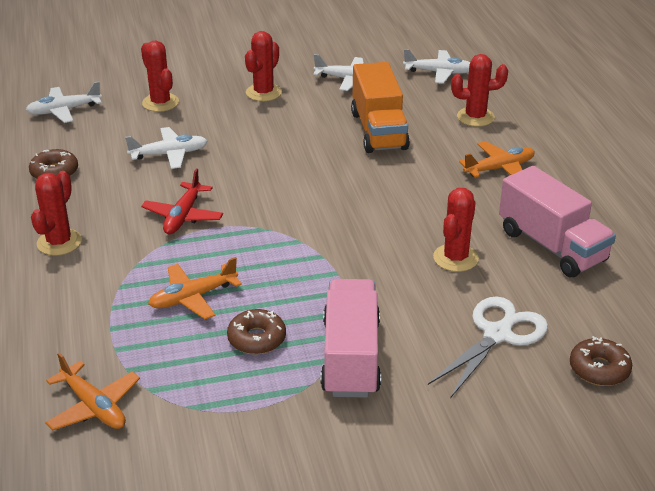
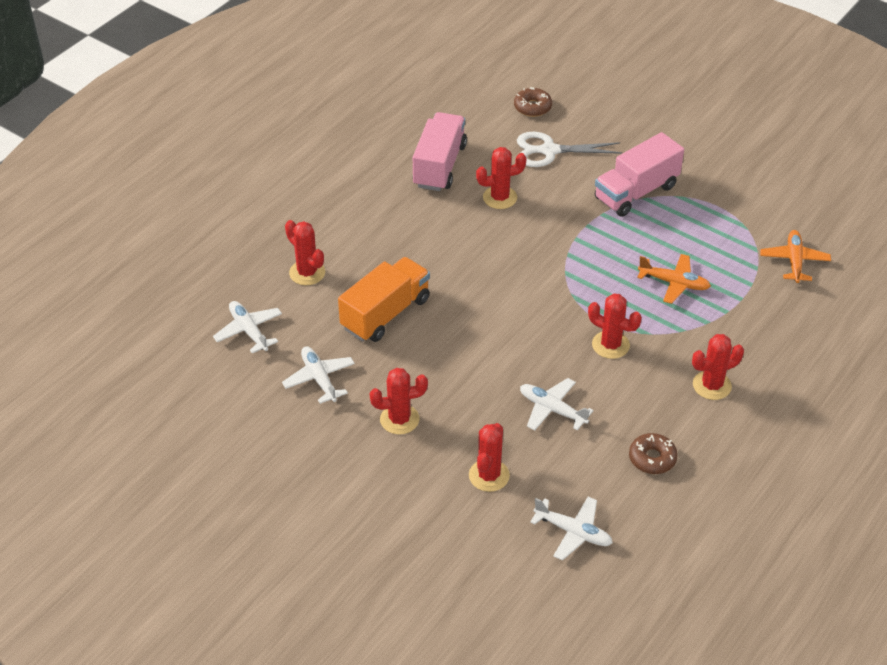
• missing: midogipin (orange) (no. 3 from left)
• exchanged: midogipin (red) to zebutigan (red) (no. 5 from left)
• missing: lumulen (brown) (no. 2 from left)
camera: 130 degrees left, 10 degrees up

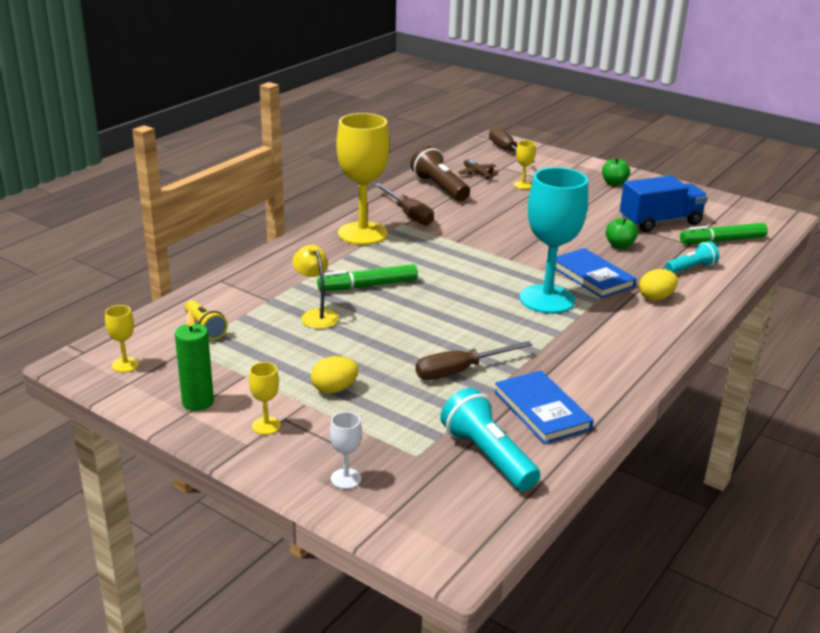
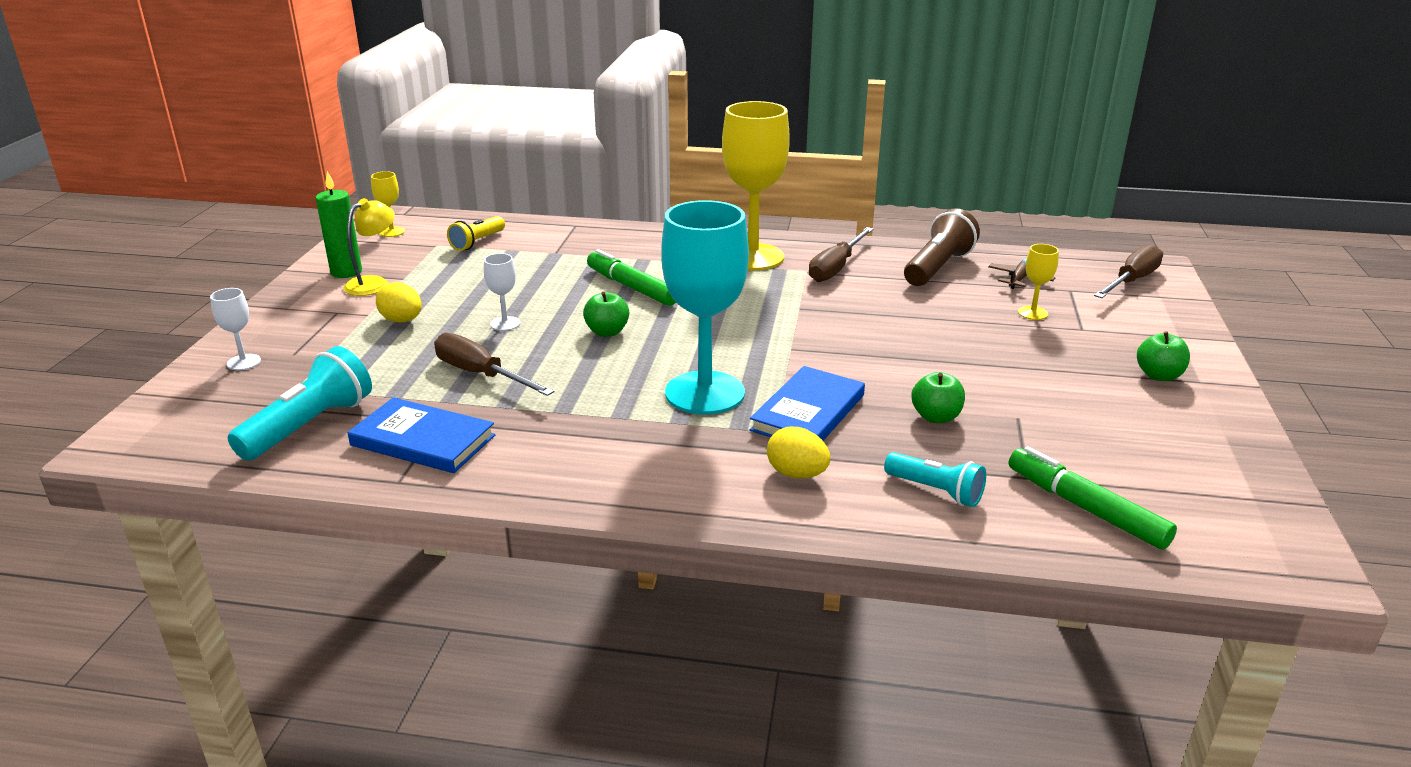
• missing: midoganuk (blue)
• relocated: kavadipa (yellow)
• missing: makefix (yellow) (no. 2 from left)
• spun: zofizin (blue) (no. 1 from left) 75 degrees clockwise
• appeared: makefix (white) (no. 2 from left)
• appeared: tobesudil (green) (no. 1 from left)
camera: 65 degrees right, 0 degrees up

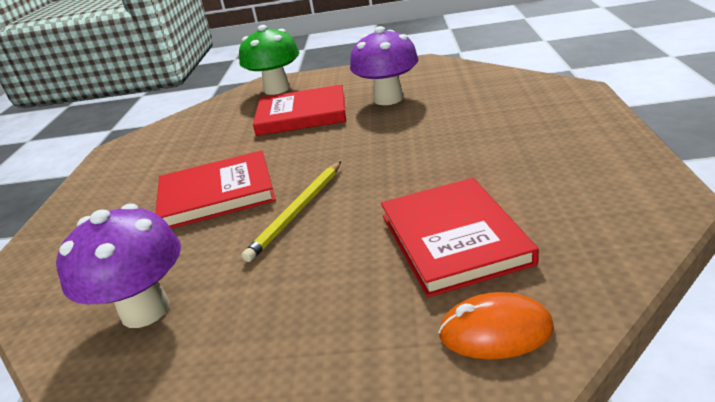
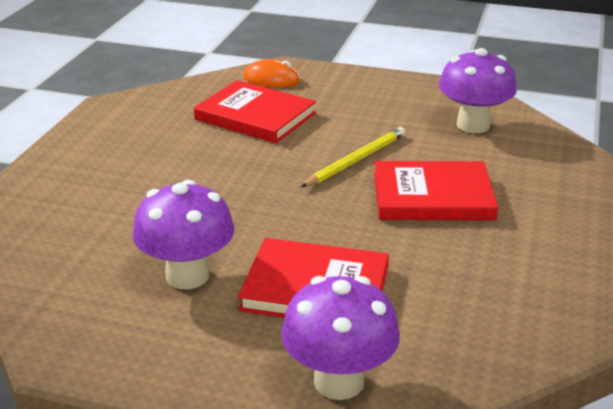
• colour: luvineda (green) to luvineda (purple) (no. 2 from left)
• spun: zofizin (red) (no. 3 from left in the first image) 60 degrees counterclockwise
camera: 170 degrees left, 0 degrees up

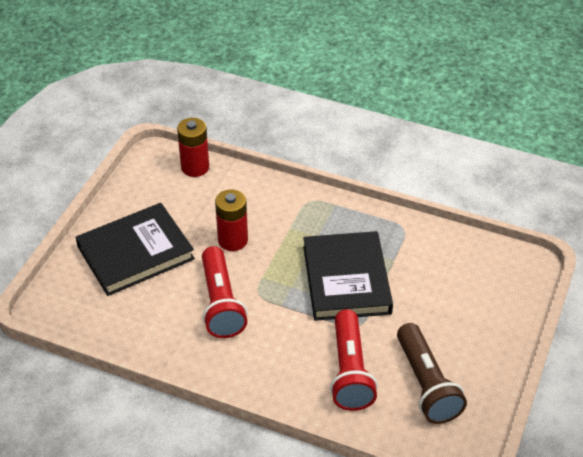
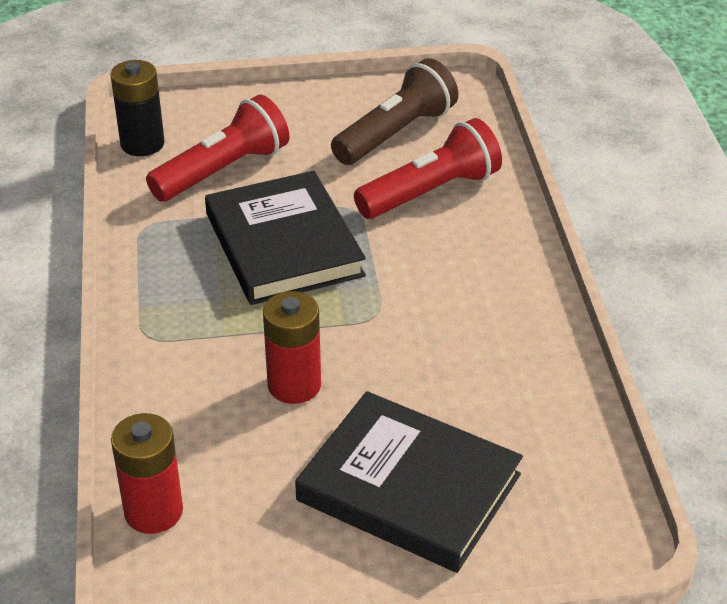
• spun: zofizin (black) (no. 2 from left in the first image) 75 degrees counterclockwise
• relocated: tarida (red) (no. 1 from left)
• appeared: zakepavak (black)
camera: 120 degrees left, 5 degrees down

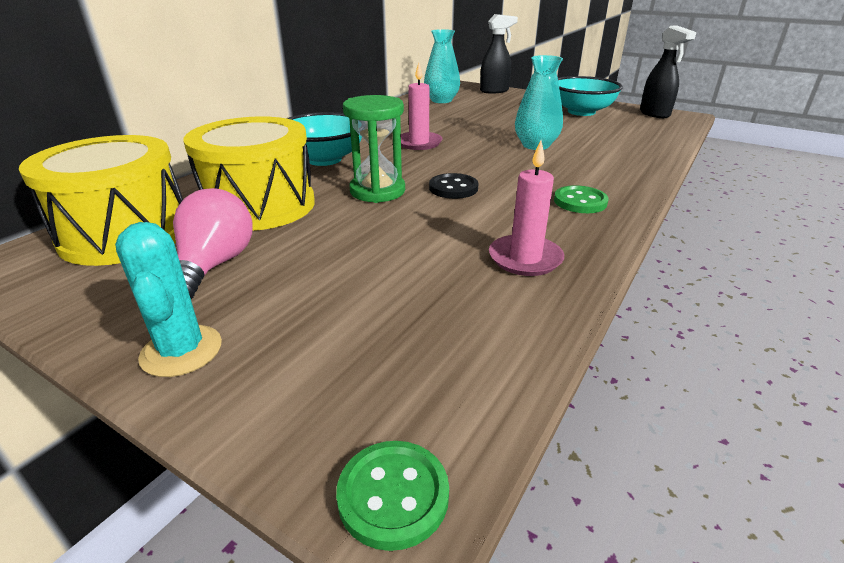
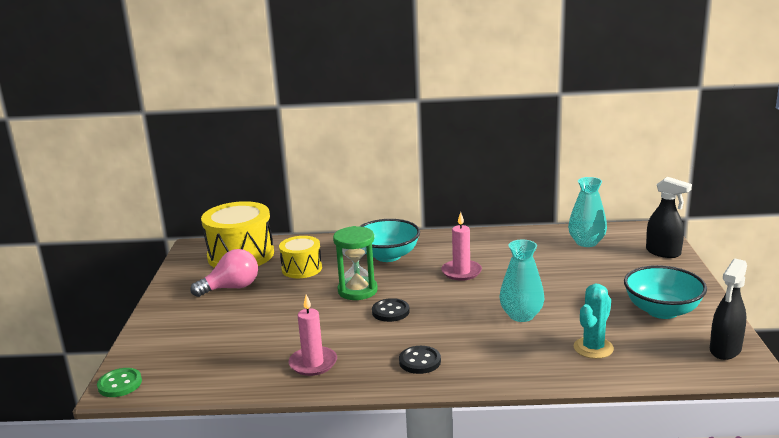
• size: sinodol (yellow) (no. 2 from left) x0.58
• colour: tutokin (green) (no. 2 from left) to tutokin (black) (no. 2 from left)
• relocated: zebutigan (turquoise)
camera: 60 degrees right, 10 degrees down

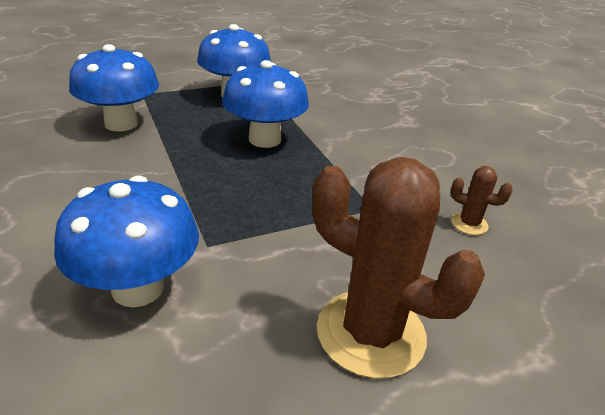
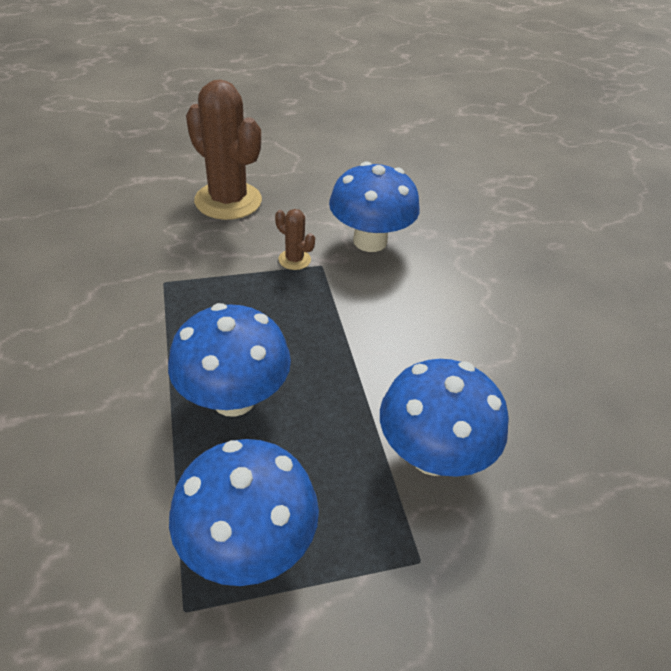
• relocated: zebutigan (brown) (no. 2 from left)
camera: 170 degrees left, 10 degrees up

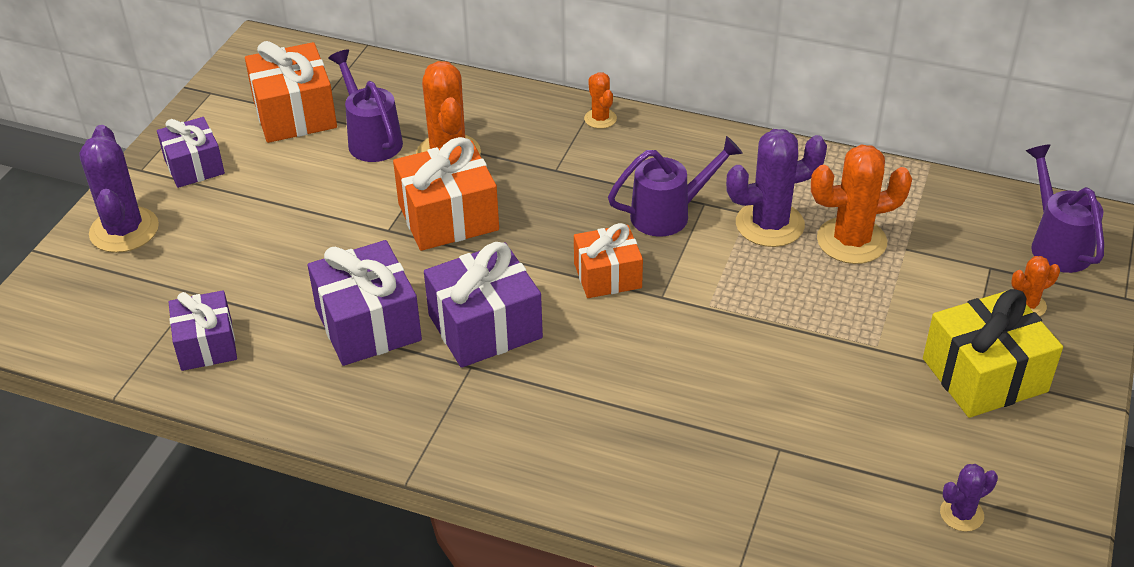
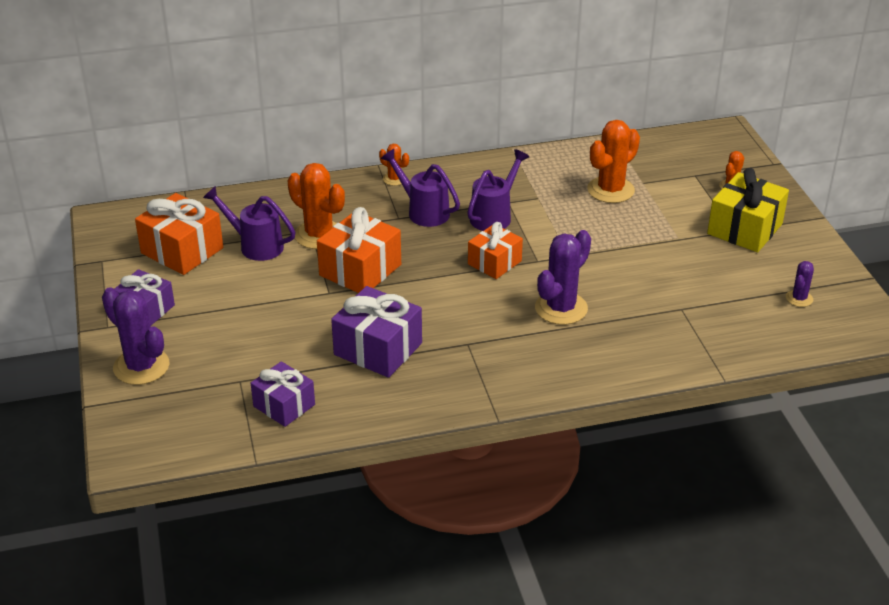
• relocated: zebutigan (purple) (no. 2 from left)
• relocated: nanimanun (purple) (no. 3 from left in the first image) to nanimanun (purple) (no. 2 from left)
• missing: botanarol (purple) (no. 4 from left)
camera: 35 degrees left, 5 degrees down

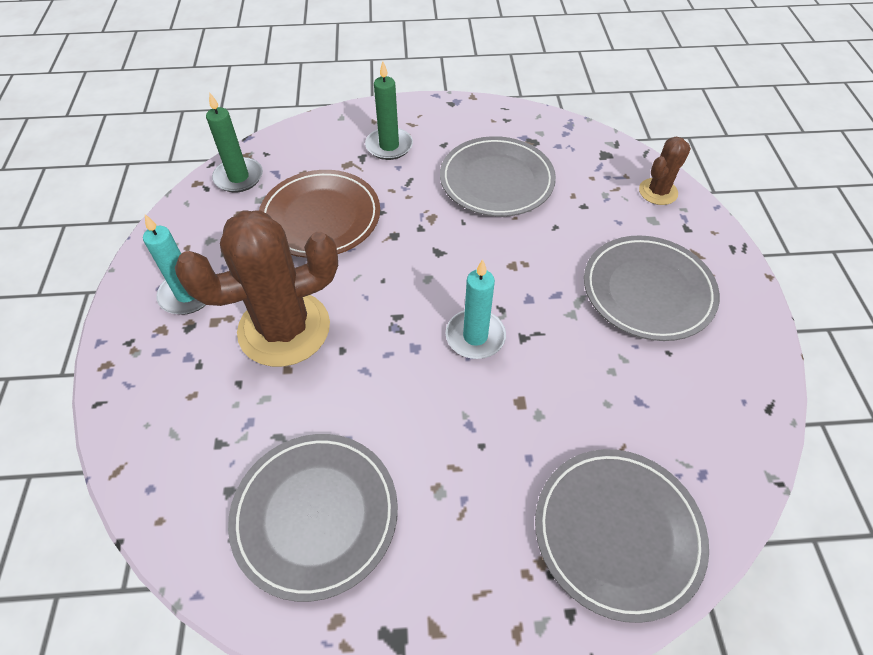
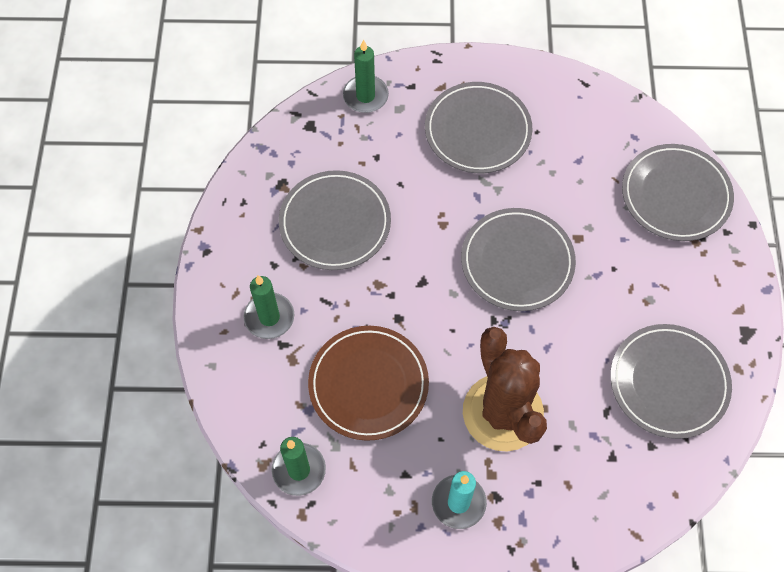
• exchanged: zebutigan (brown) (no. 2 from left) to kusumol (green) (no. 3 from left)
• exchanged: kusumol (turquoise) (no. 2 from left) to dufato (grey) (no. 3 from left)
camera: 85 degrees left, 10 degrees up

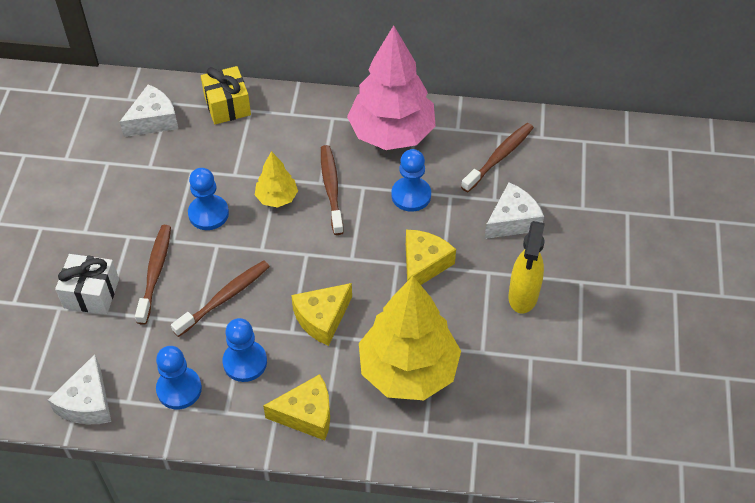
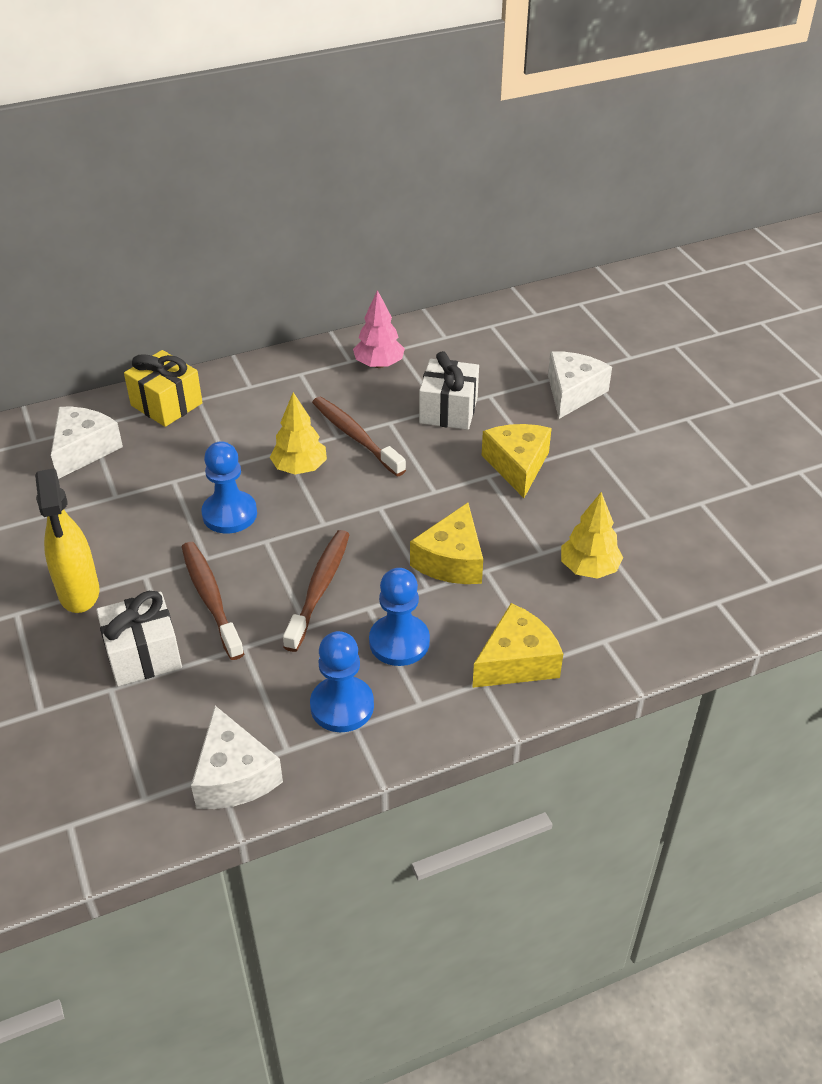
• size: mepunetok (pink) x0.48
• missing: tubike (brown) (no. 4 from left)
• exchanged: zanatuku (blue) (no. 4 from left) to botanarol (white) (no. 2 from left)
• relocated: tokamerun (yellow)
• size: mepunetok (yellow) (no. 2 from left) x0.48
camera: 30 degrees left, 10 degrees down

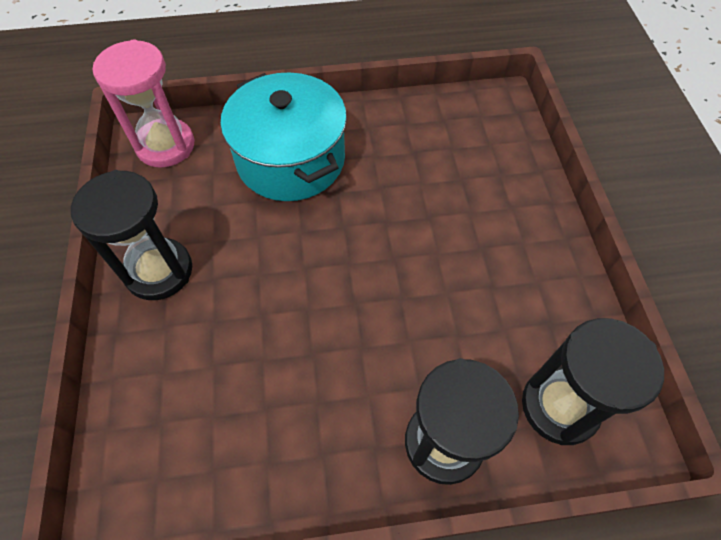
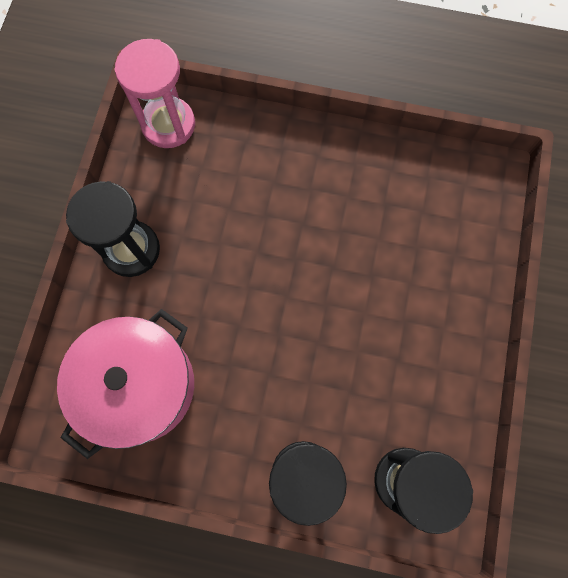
• missing: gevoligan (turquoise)
• appeared: gevoligan (pink)
camera: 20 degrees right, 15 degrees up

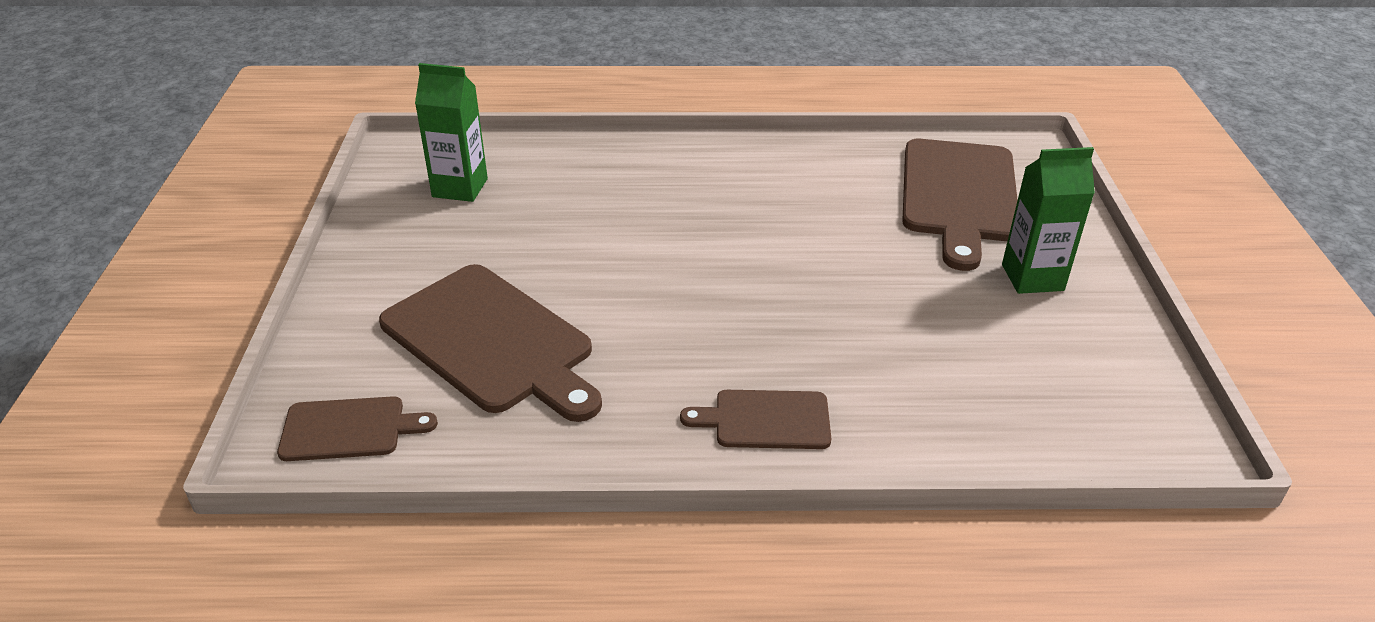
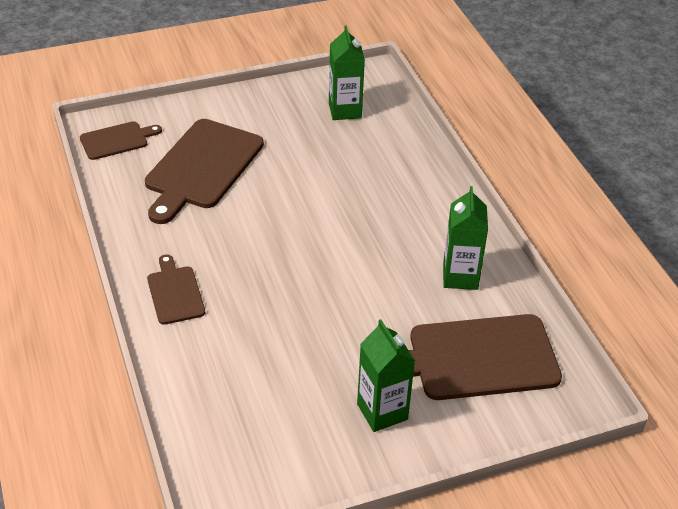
• spun: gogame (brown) (no. 1 from left) 90 degrees counterclockwise
• appeared: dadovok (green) (no. 3 from left)
camera: 70 degrees right, 5 degrees up

